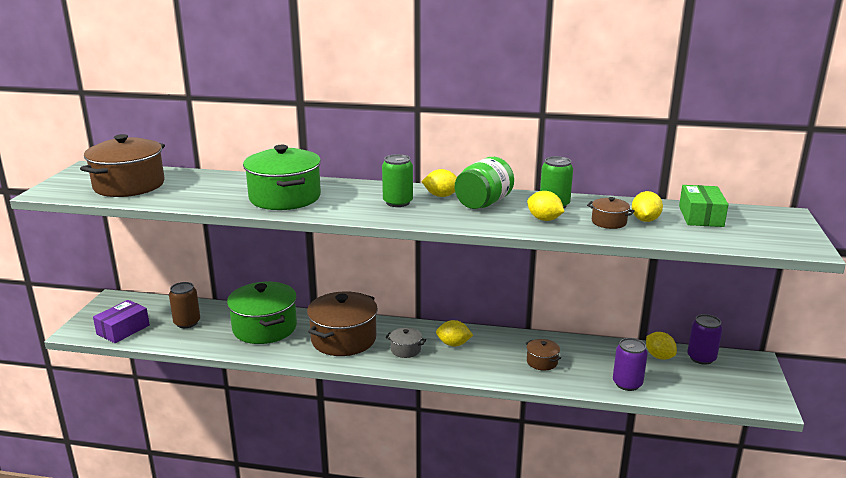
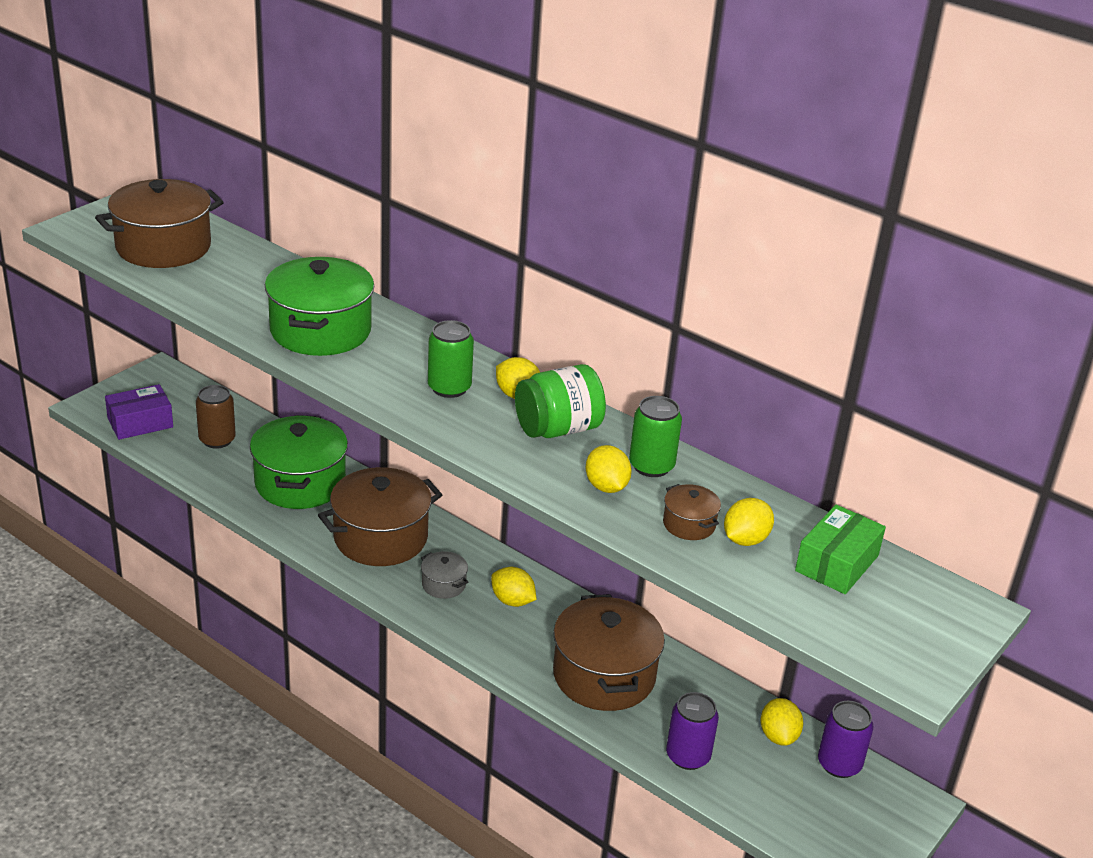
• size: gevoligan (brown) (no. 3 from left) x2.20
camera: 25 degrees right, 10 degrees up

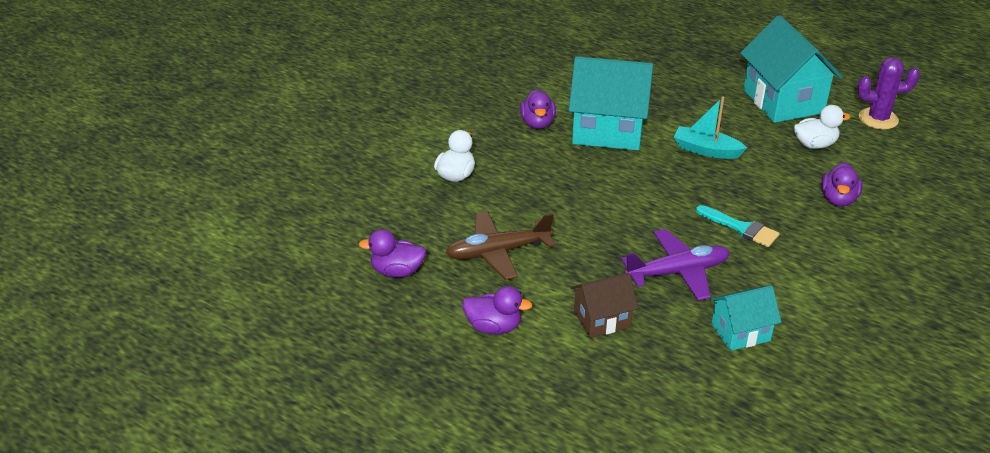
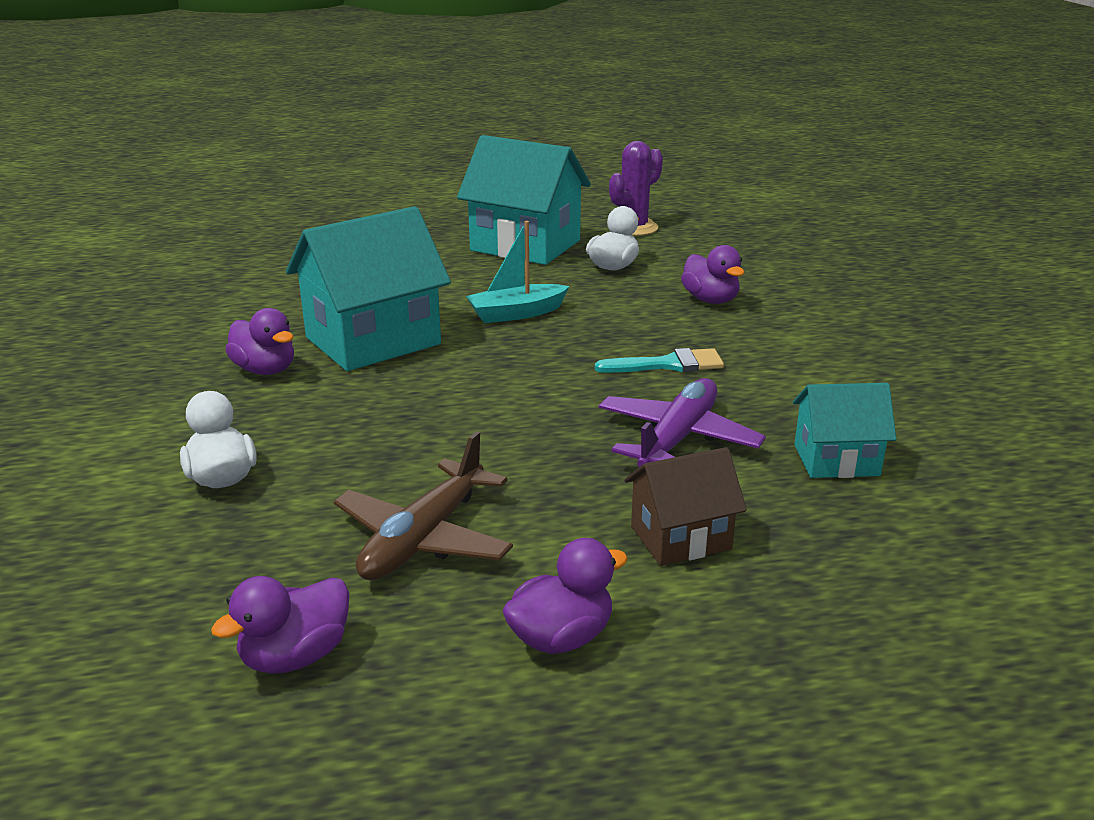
• spun: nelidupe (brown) 45 degrees clockwise
• spun: nelidupe (turquoise) (no. 2 from left in the first image) 60 degrees clockwise
camera: 45 degrees left, 10 degrees down

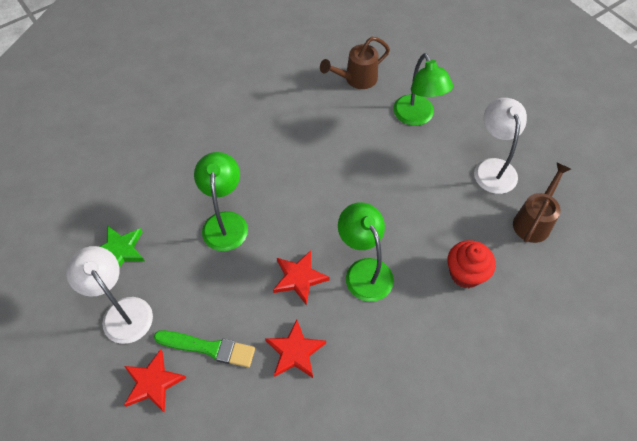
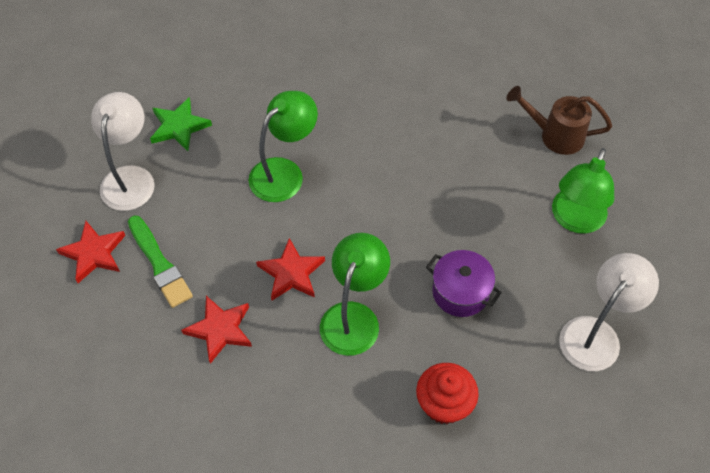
• missing: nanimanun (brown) (no. 2 from left)
• appeared: gevoligan (purple)
camera: 45 degrees right, 0 degrees up

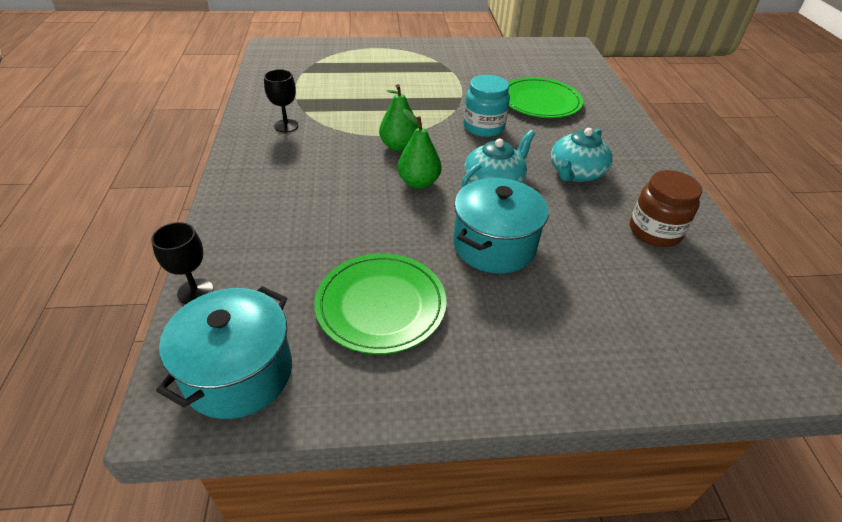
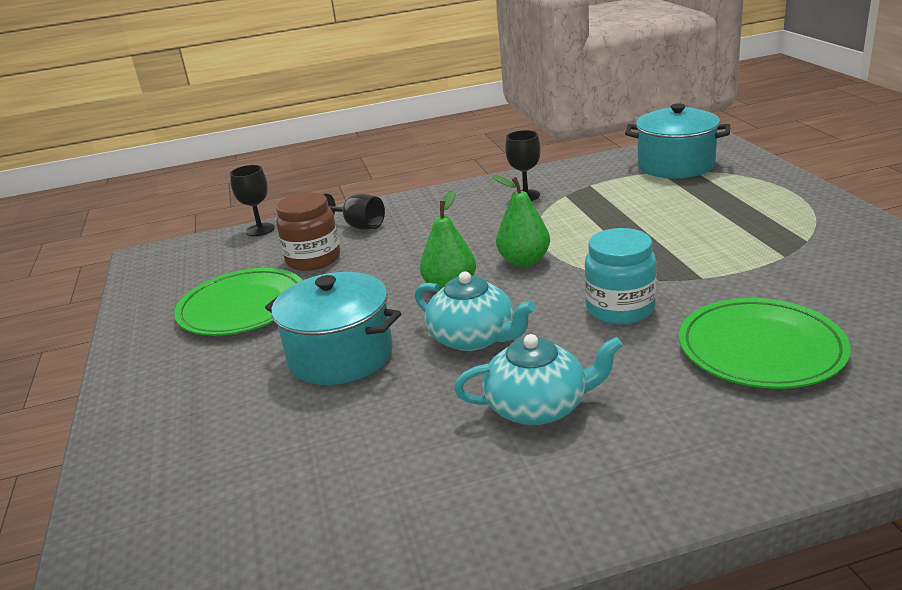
• spun: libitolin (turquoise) (no. 2 from left) 150 degrees clockwise
• relocated: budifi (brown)
• relocated: gevoligan (turquoise) (no. 1 from left in the first image) to gevoligan (turquoise) (no. 2 from left)
• appeared: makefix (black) (no. 2 from left)
camera: 85 degrees right, 15 degrees down

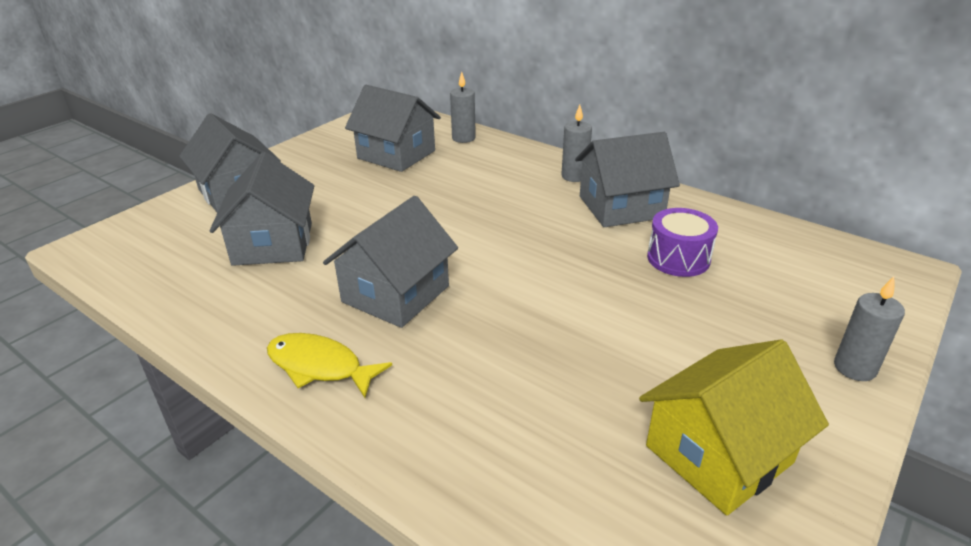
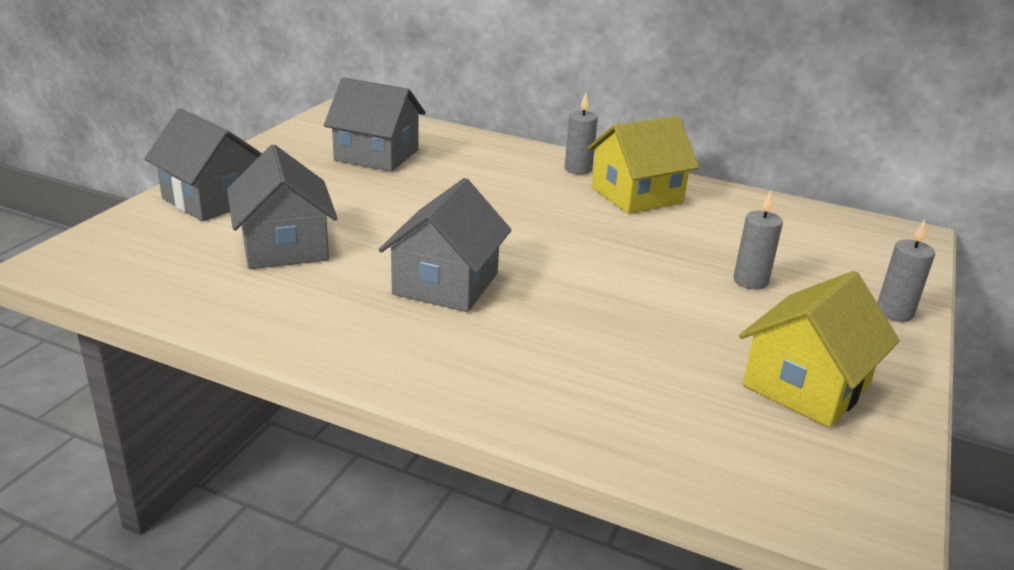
• relocated: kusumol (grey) (no. 1 from left in the first image) to kusumol (grey) (no. 2 from left)
• colour: nelidupe (grey) (no. 5 from left) to nelidupe (yellow) (no. 1 from left)
• missing: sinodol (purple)
• missing: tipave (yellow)
camera: 15 degrees left, 5 degrees down

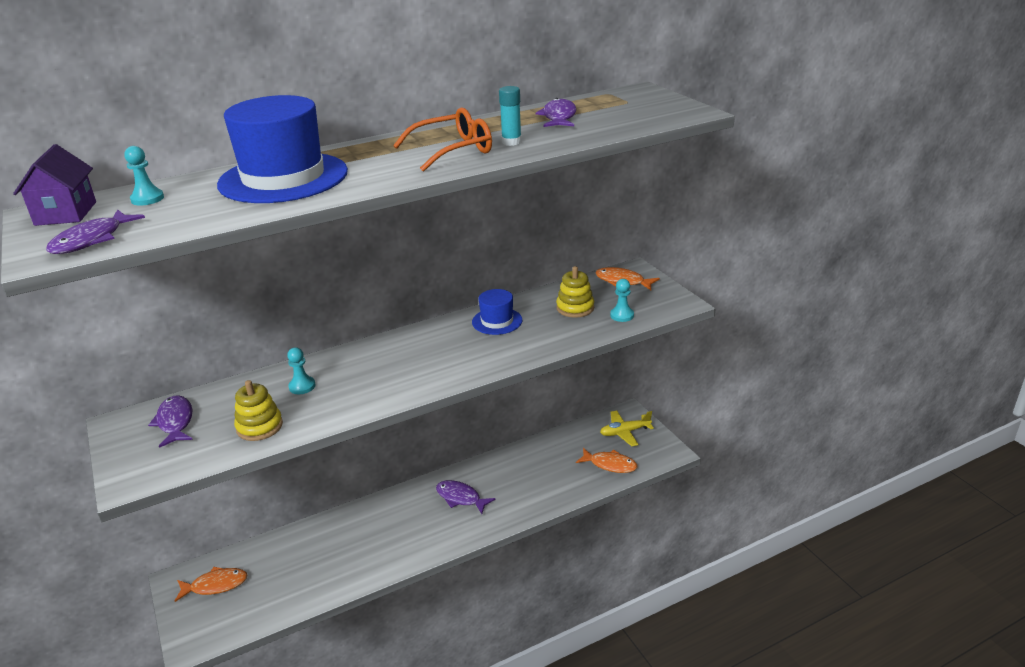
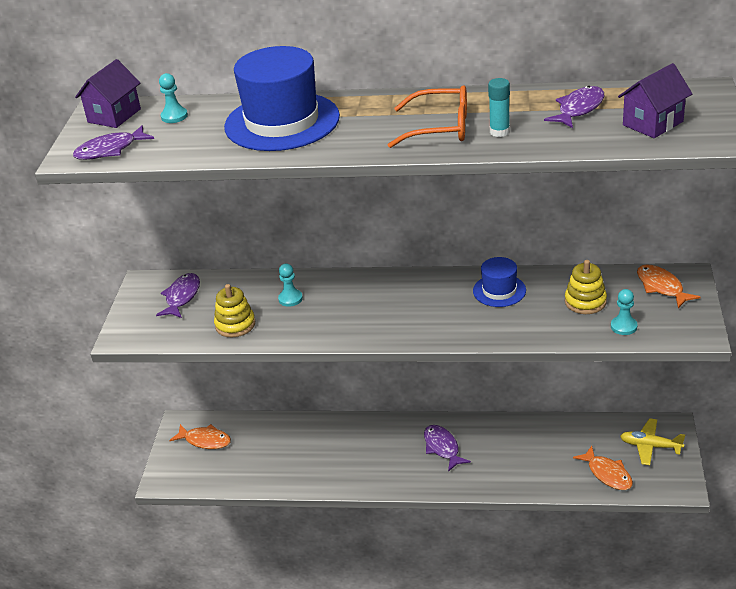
• appeared: nelidupe (purple) (no. 2 from left)
camera: 35 degrees right, 5 degrees up

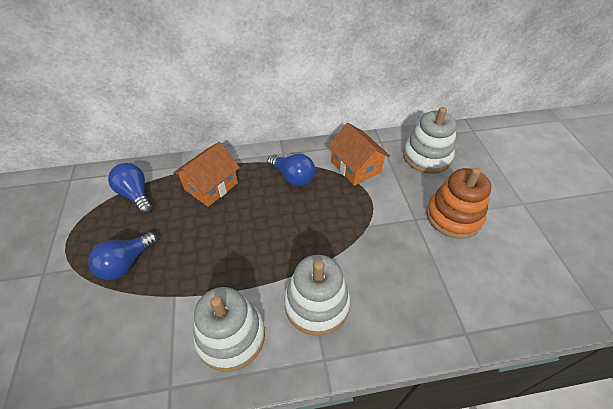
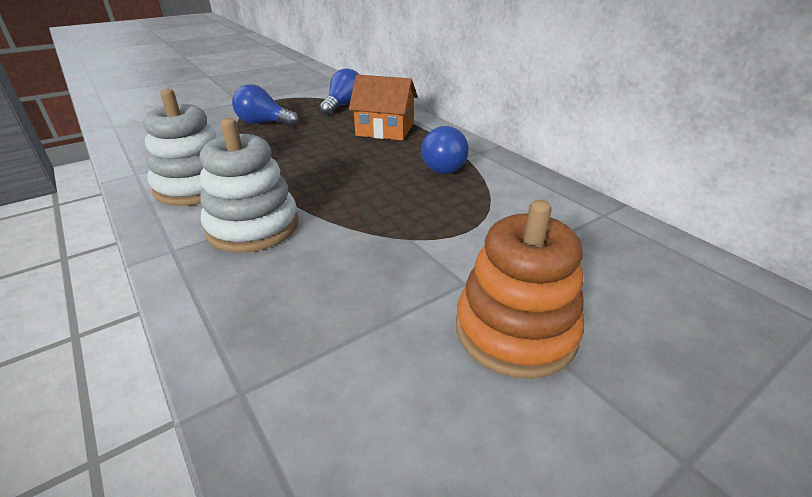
• missing: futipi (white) (no. 3 from left)
• missing: nelidupe (orange) (no. 2 from left)
camera: 65 degrees right, 15 degrees down

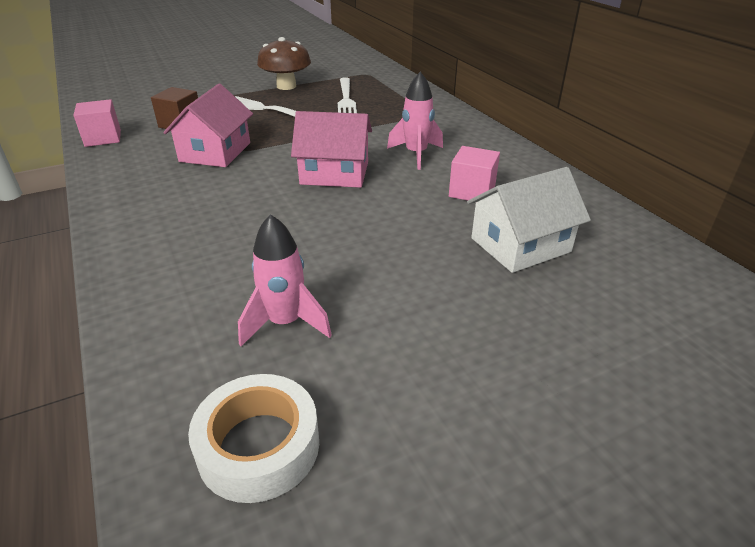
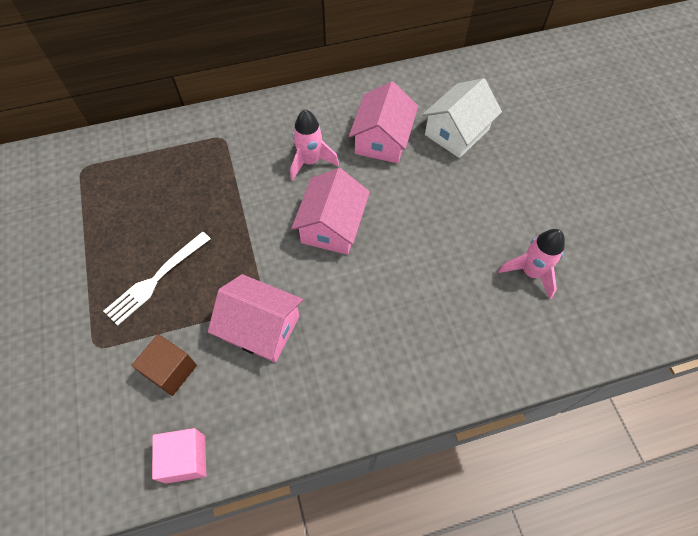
• missing: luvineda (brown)
• missing: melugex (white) (no. 2 from left)
• exchanged: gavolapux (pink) (no. 2 from left) to nelidupe (pink) (no. 3 from left)
• spun: nelidupe (white) 60 degrees clockwise
• missing: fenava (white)
camera: 80 degrees left, 25 degrees up

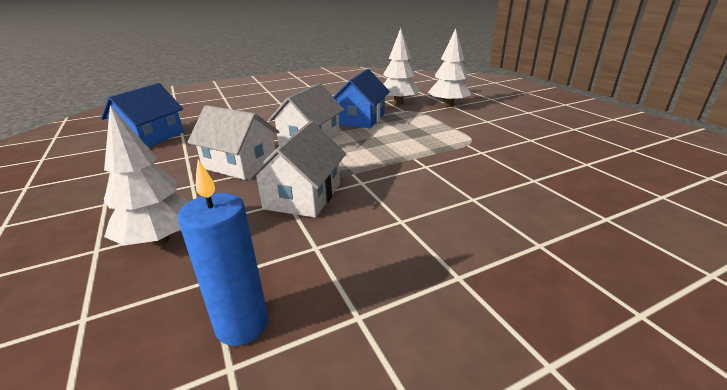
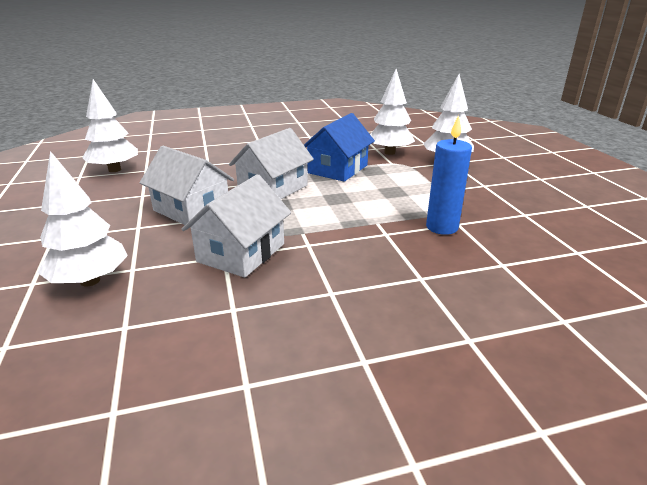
• exchanged: nelidupe (blue) (no. 1 from left) to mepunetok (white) (no. 2 from left)
• relocated: kusumol (blue)
camera: 10 degrees right, 0 degrees up

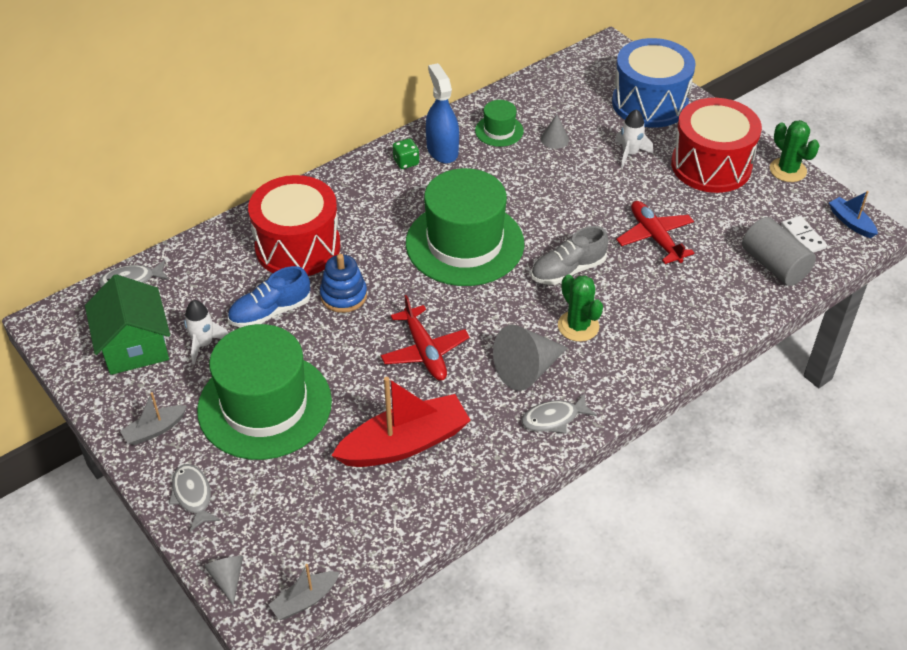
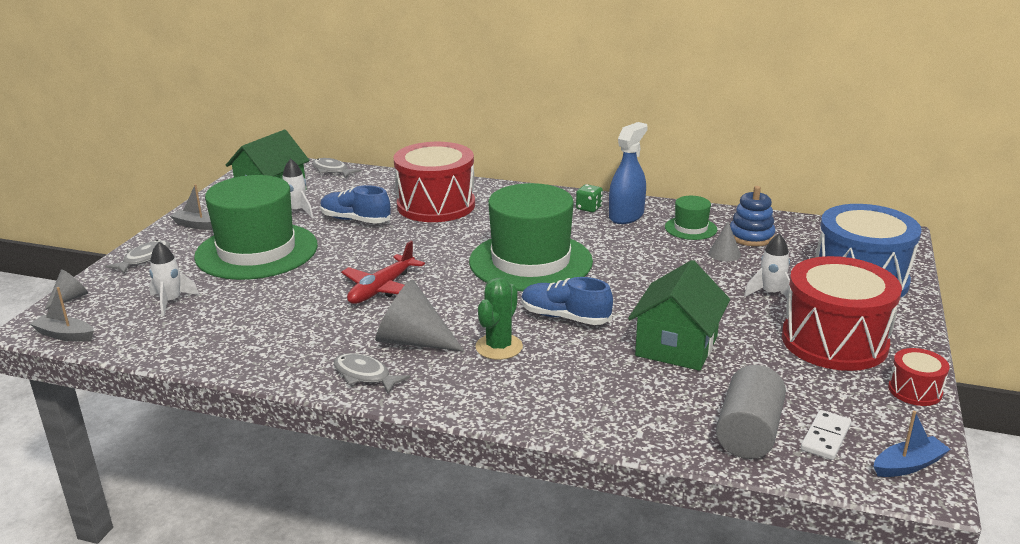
• exchanged: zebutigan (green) (no. 2 from left) to sinodol (red) (no. 3 from left)
• spun: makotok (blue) 45 degrees clockwise
• exchanged: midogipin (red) (no. 2 from left) to nelidupe (green) (no. 2 from left)
• colour: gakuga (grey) to gakuga (blue) (no. 2 from left)
• relocated: futipi (blue)
• missing: makotok (red)
• appeared: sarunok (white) (no. 1 from left)
camera: 55 degrees right, 20 degrees down

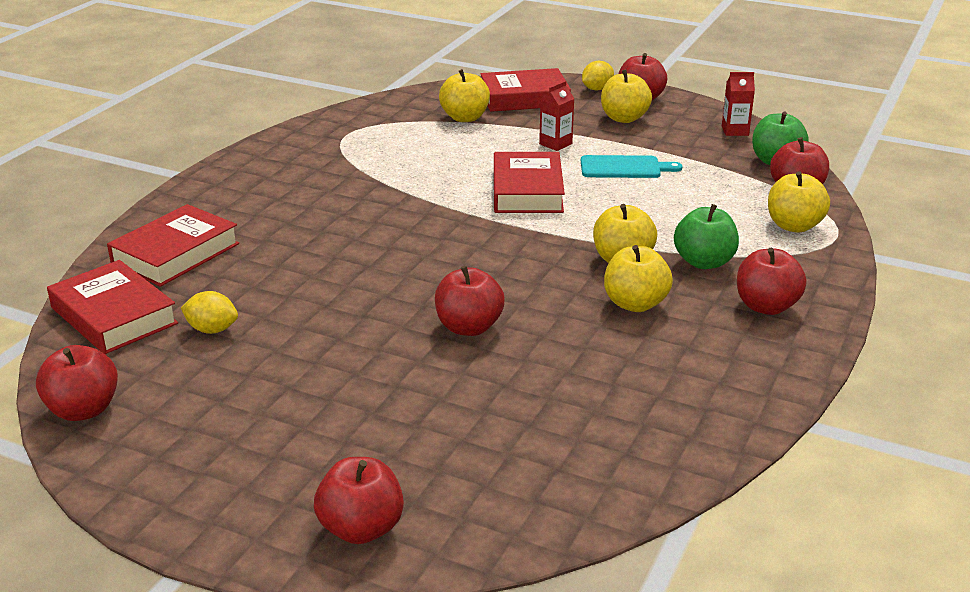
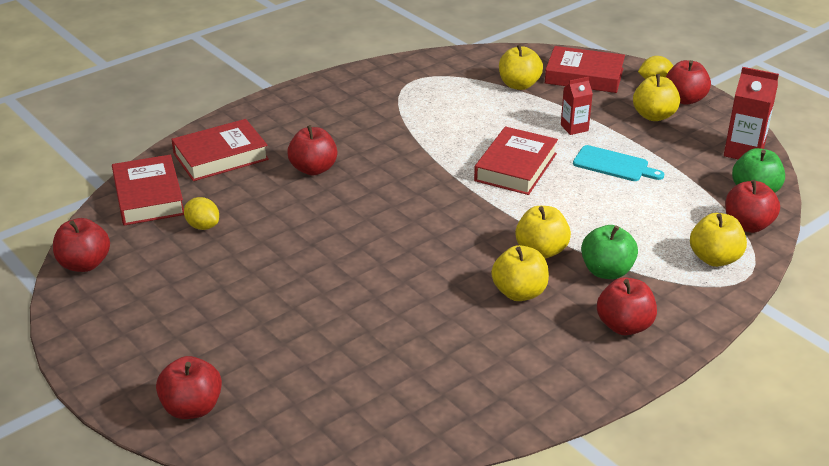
• size: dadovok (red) (no. 2 from left) x1.59
• relocated: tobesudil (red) (no. 3 from left)
camera: 25 degrees right, 5 degrees up

